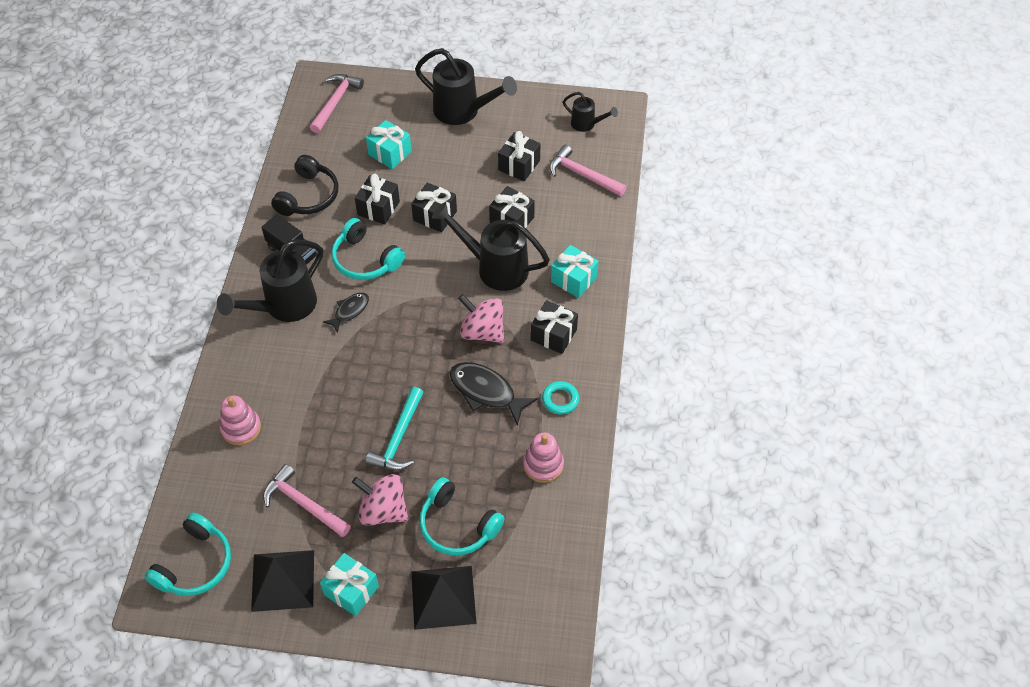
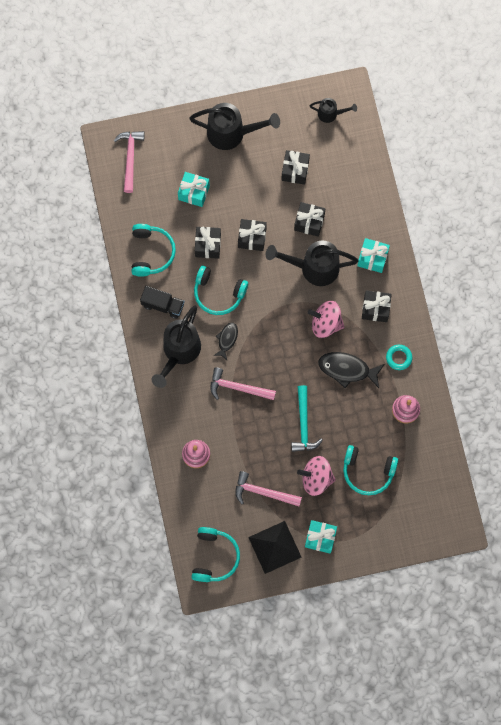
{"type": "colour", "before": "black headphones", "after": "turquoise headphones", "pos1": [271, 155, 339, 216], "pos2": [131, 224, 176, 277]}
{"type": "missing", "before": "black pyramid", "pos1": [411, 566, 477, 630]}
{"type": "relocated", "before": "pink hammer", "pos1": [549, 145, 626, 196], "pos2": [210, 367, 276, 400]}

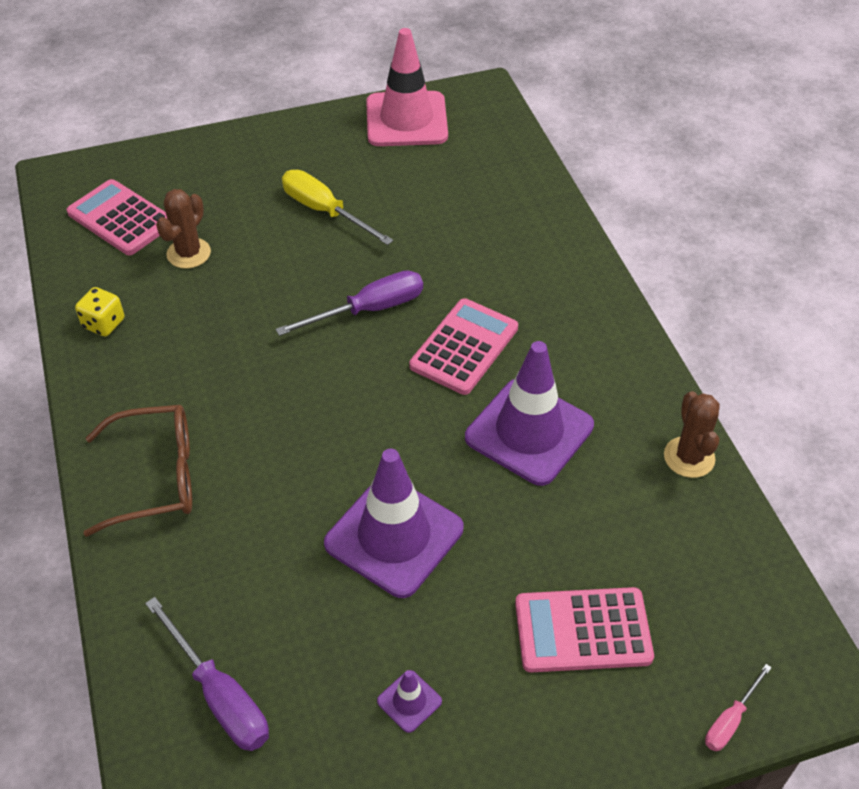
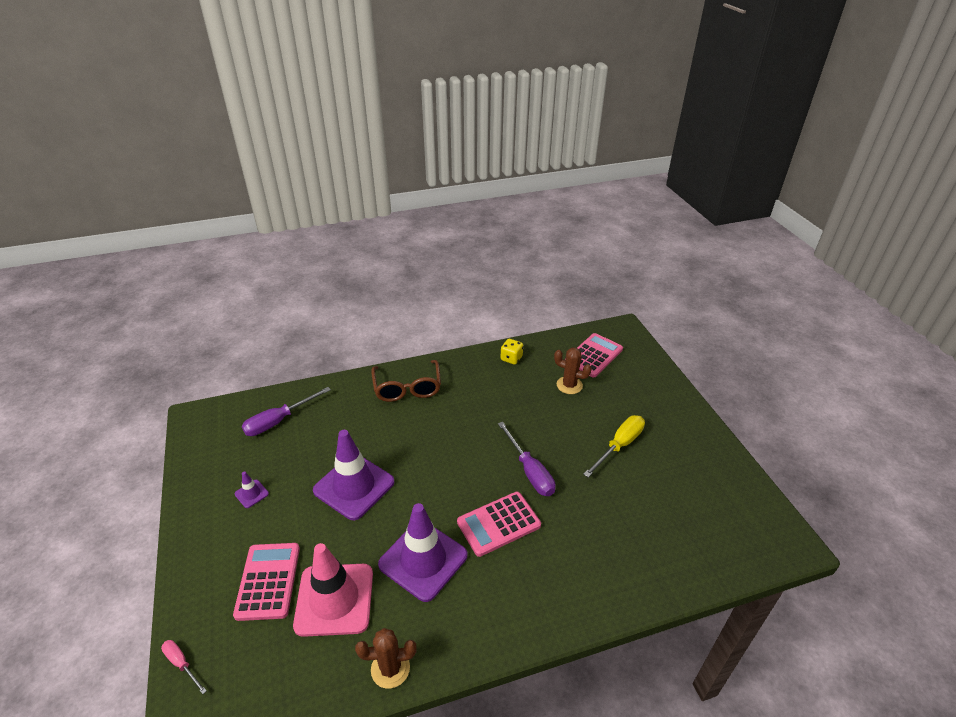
{"type": "relocated", "before": "pink traffic cone", "pos1": [366, 28, 448, 146], "pos2": [293, 543, 373, 637]}
{"type": "spun", "before": "pink calculator", "pos1": [409, 298, 518, 395], "pos2": [457, 492, 541, 557], "turn": 120}

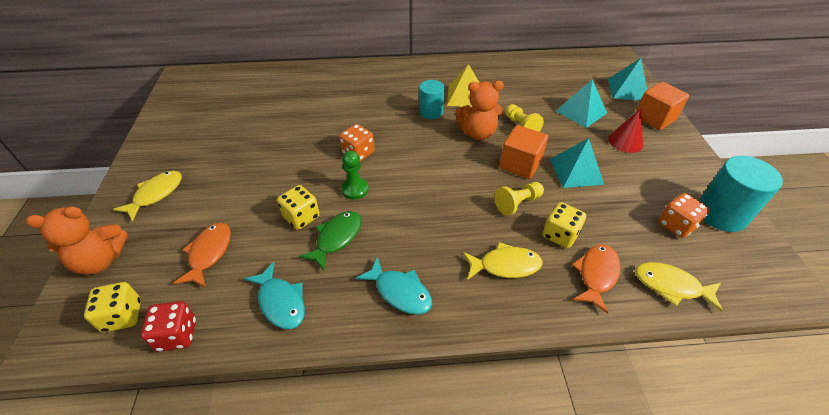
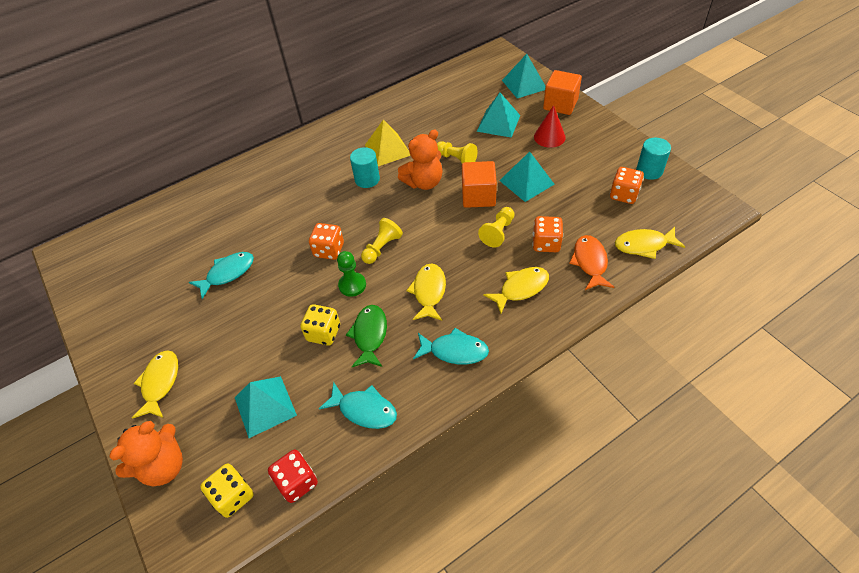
{"type": "exchanged", "before": "orange fish", "after": "turquoise pyramid", "pos1": [173, 223, 231, 288], "pos2": [235, 376, 297, 438]}
{"type": "colour", "before": "yellow dice", "after": "orange dice", "pos1": [542, 202, 586, 248], "pos2": [533, 216, 563, 252]}
{"type": "size", "before": "turquoise cylinder", "pos1": [699, 156, 783, 232], "pos2": [636, 138, 671, 180], "scale": 0.64}
{"type": "appeared", "after": "turquoise fish", "pos2": [189, 252, 254, 299]}
{"type": "appeared", "after": "yellow pawn", "pos2": [361, 218, 403, 264]}
{"type": "appeared", "after": "yellow fish", "pos2": [406, 263, 446, 321]}

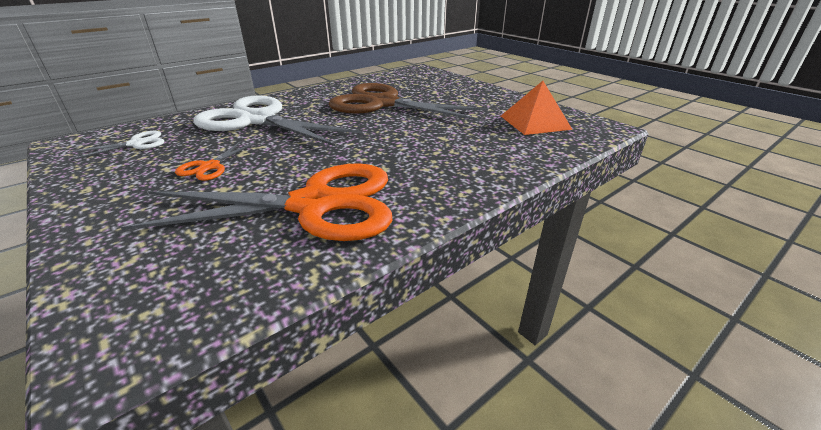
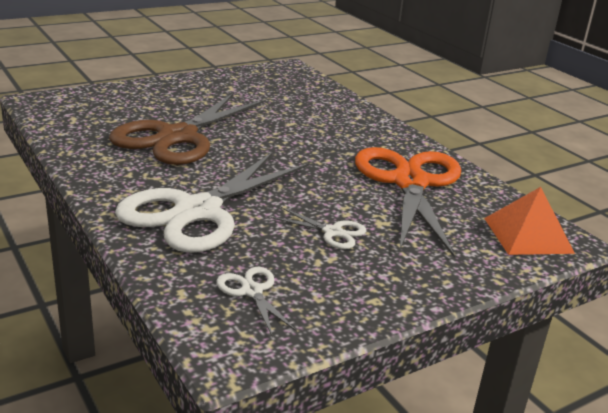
{"type": "colour", "before": "orange scissors", "after": "white scissors", "pos1": [175, 141, 256, 181], "pos2": [271, 207, 366, 249]}
{"type": "relocated", "before": "orange pyramid", "pos1": [501, 81, 573, 135], "pos2": [484, 187, 575, 255]}

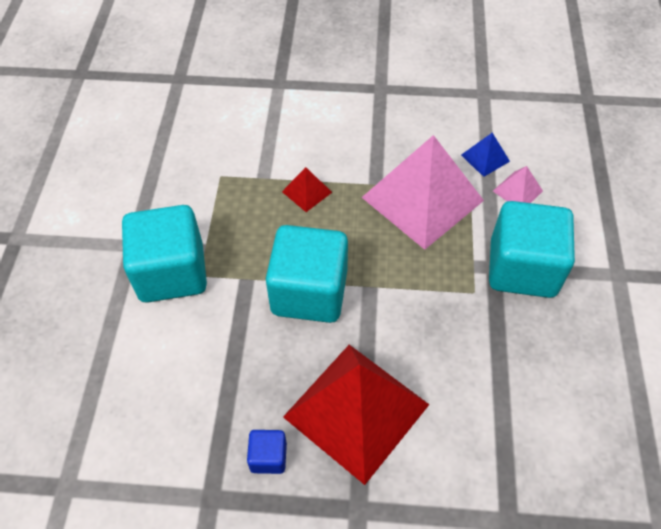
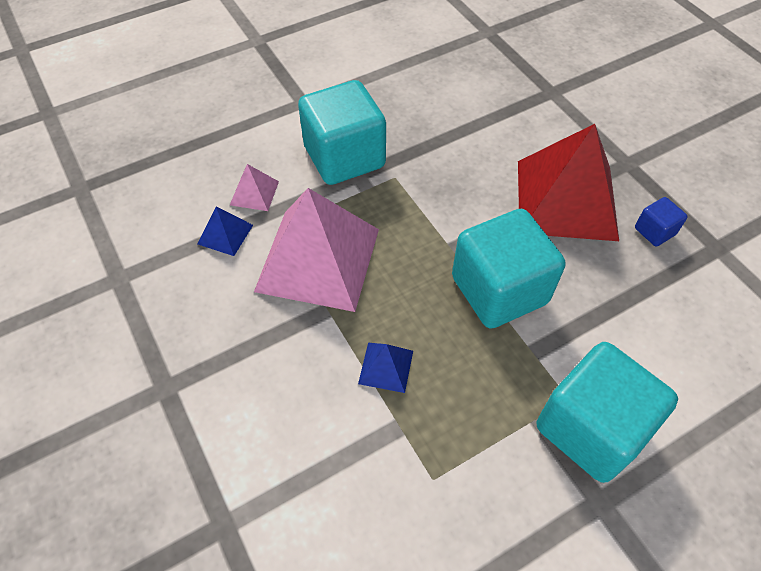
{"type": "colour", "before": "red pyramid", "after": "blue pyramid", "pos1": [282, 167, 332, 212], "pos2": [358, 343, 413, 393]}

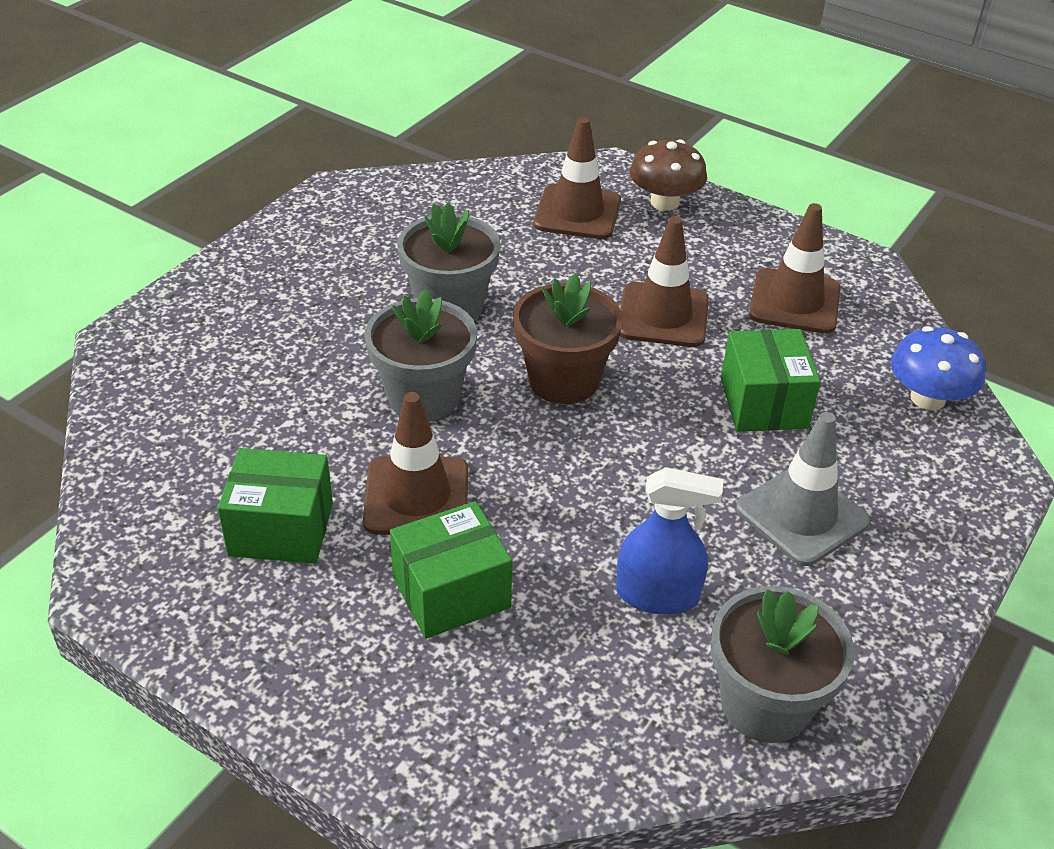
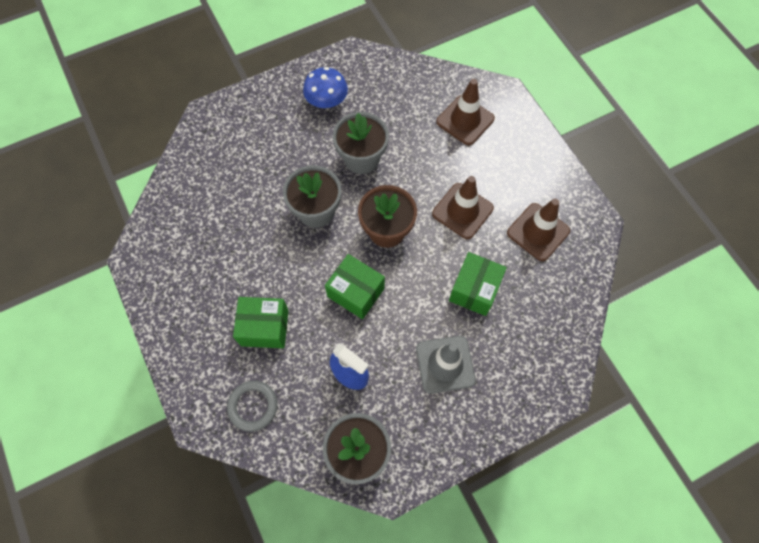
{"type": "relocated", "before": "green box", "pos1": [218, 448, 333, 564], "pos2": [325, 254, 385, 319]}
{"type": "missing", "before": "brown traffic cone", "pos1": [363, 392, 468, 535]}
{"type": "missing", "before": "brown mushroom", "pos1": [630, 139, 707, 211]}
{"type": "relocated", "before": "blue mushroom", "pos1": [891, 326, 985, 410], "pos2": [303, 67, 348, 109]}
{"type": "appeared", "after": "grey ring", "pos2": [227, 381, 278, 432]}

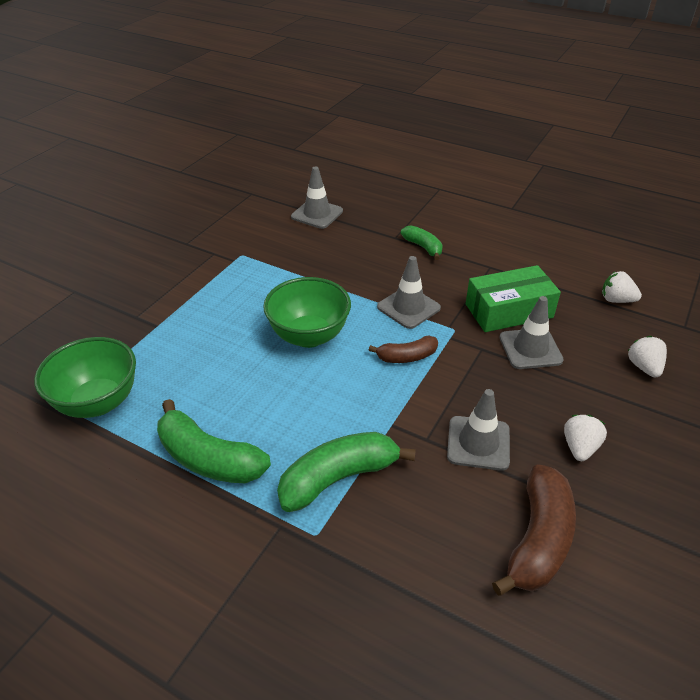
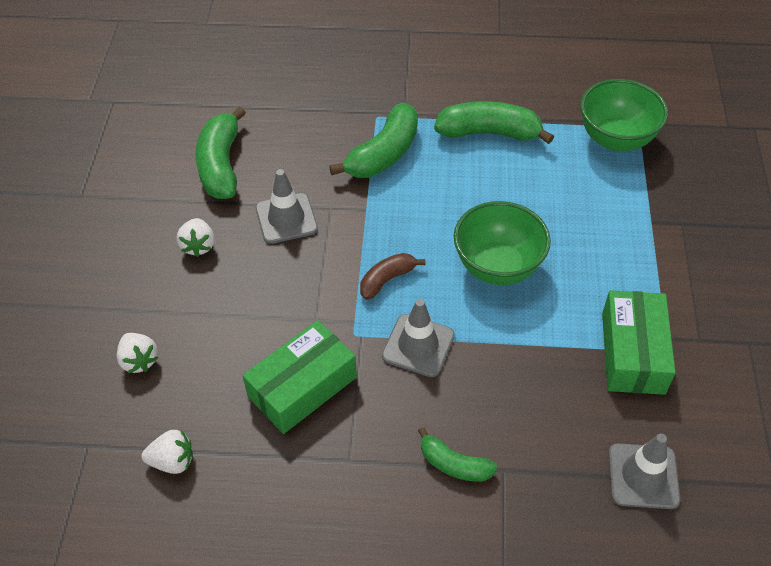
{"type": "colour", "before": "brown banana", "after": "green banana", "pos1": [492, 464, 576, 596], "pos2": [196, 107, 246, 199]}
{"type": "missing", "before": "grey traffic cone", "pos1": [500, 296, 564, 369]}
{"type": "appeared", "after": "green box", "pos2": [602, 290, 676, 395]}

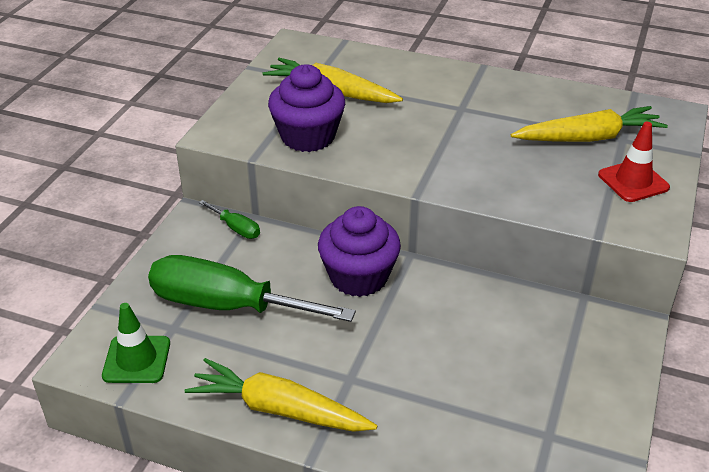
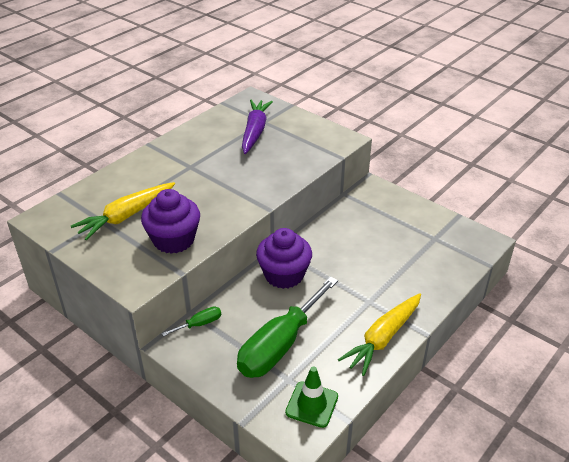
{"type": "colour", "before": "yellow carrot", "after": "purple carrot", "pos1": [511, 106, 668, 142], "pos2": [242, 100, 273, 154]}
{"type": "missing", "before": "red traffic cone", "pos1": [598, 122, 670, 202]}

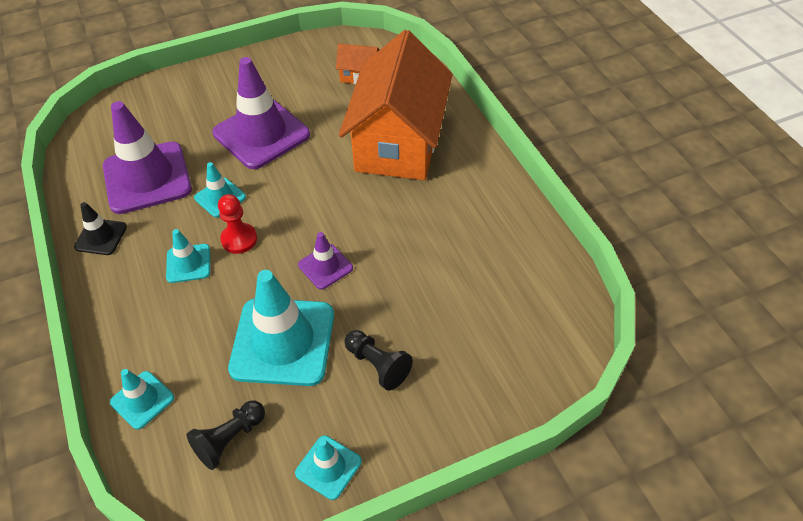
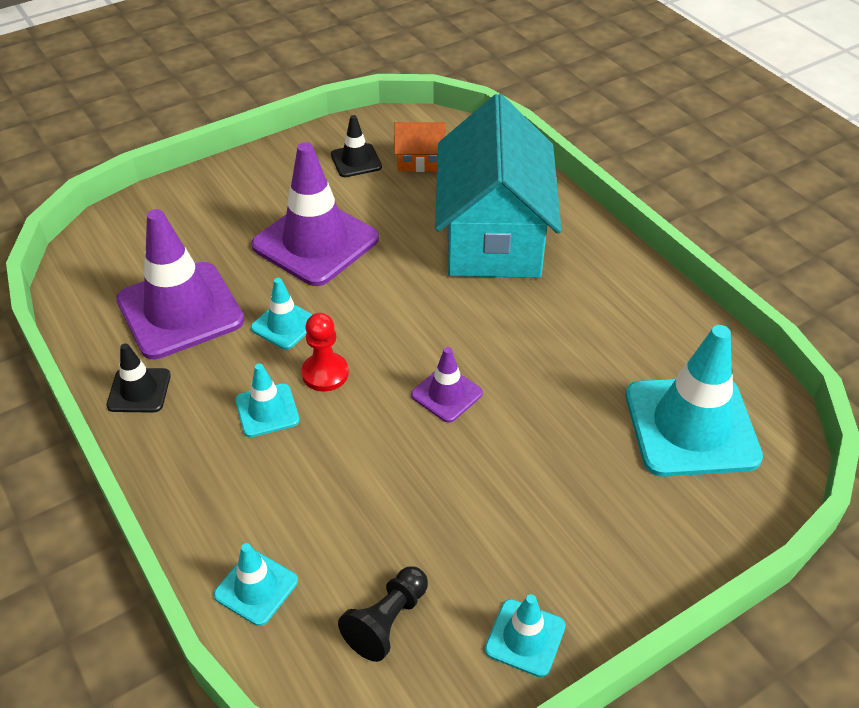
{"type": "relocated", "before": "turquoise traffic cone", "pos1": [228, 270, 334, 386], "pos2": [626, 325, 763, 477]}
{"type": "colour", "before": "orange house", "after": "turquoise house", "pos1": [339, 30, 453, 180], "pos2": [435, 94, 562, 278]}
{"type": "missing", "before": "black pawn", "pos1": [345, 330, 413, 390]}
{"type": "appeared", "after": "black traffic cone", "pos2": [331, 115, 382, 177]}

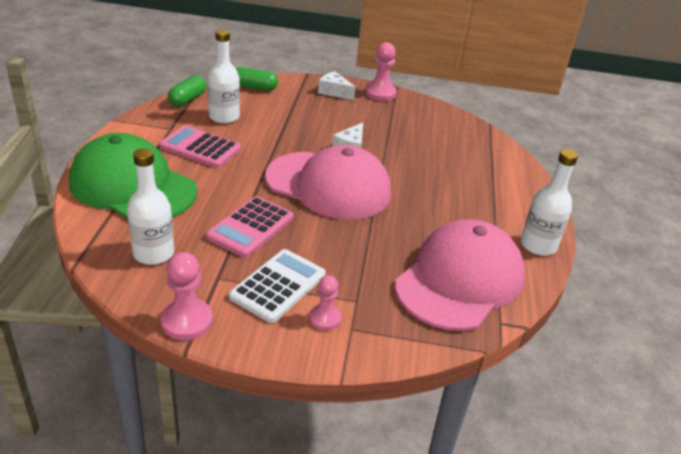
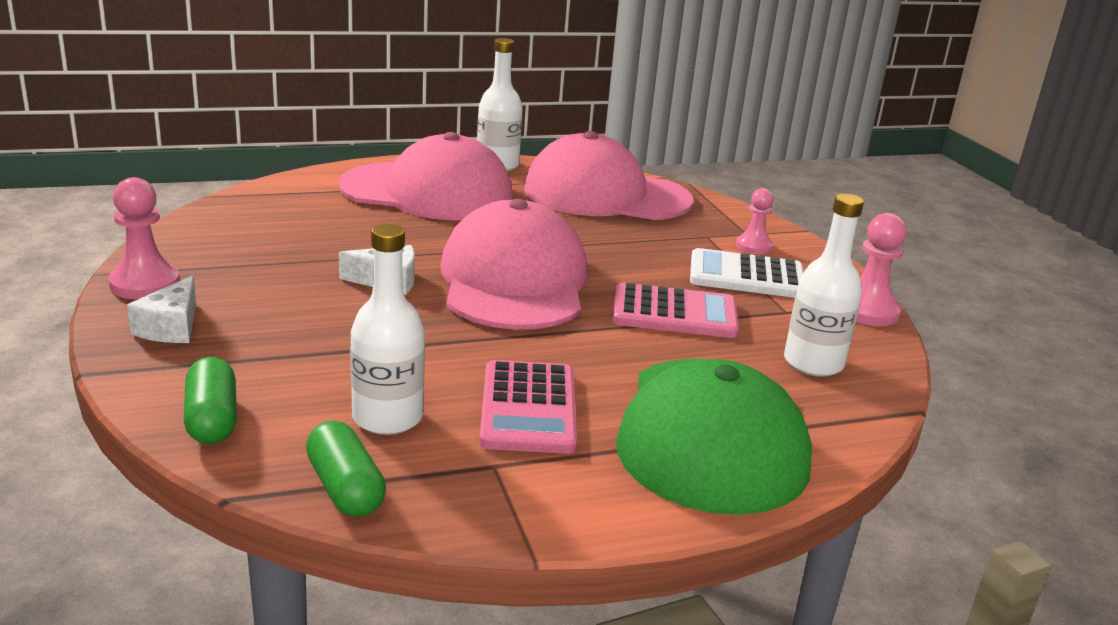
{"type": "spun", "before": "green capsule", "pos1": [168, 75, 206, 107], "pos2": [306, 421, 386, 517], "turn": 60}
{"type": "appeared", "after": "pink cap", "pos2": [338, 132, 513, 220]}

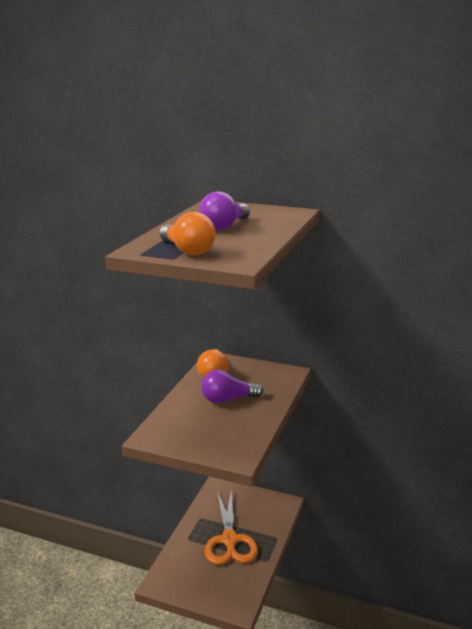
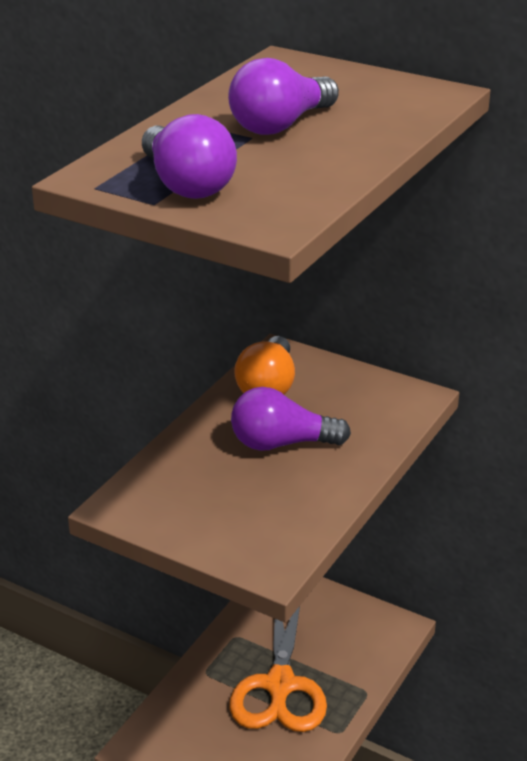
{"type": "colour", "before": "orange light bulb", "after": "purple light bulb", "pos1": [159, 212, 215, 255], "pos2": [142, 114, 237, 199]}

